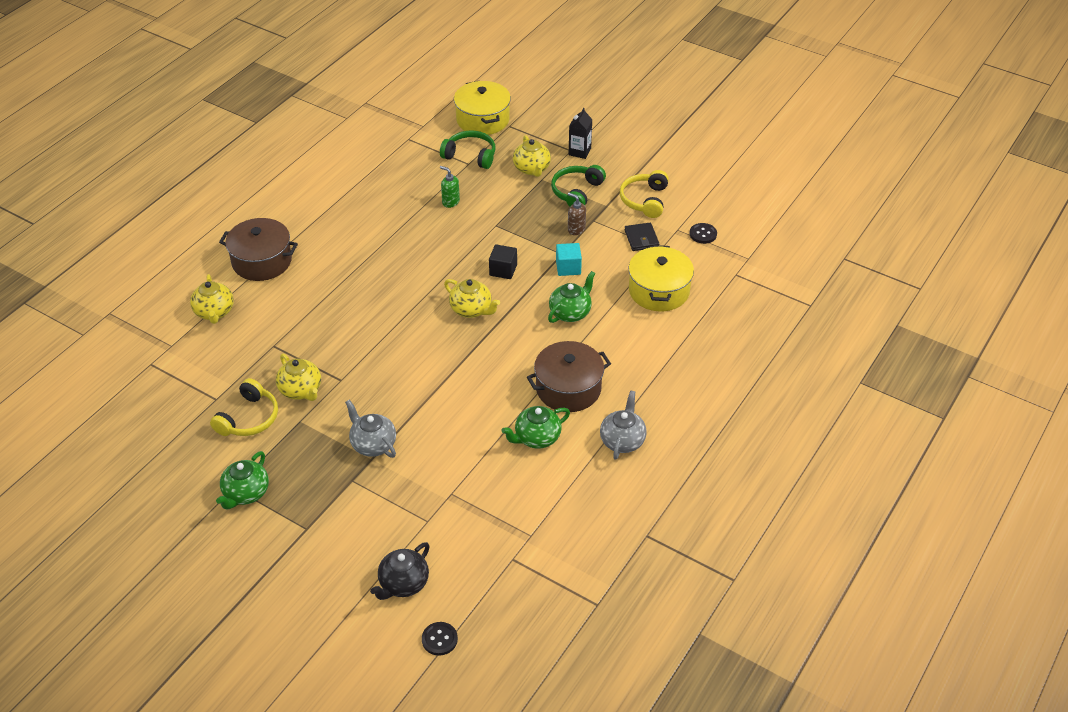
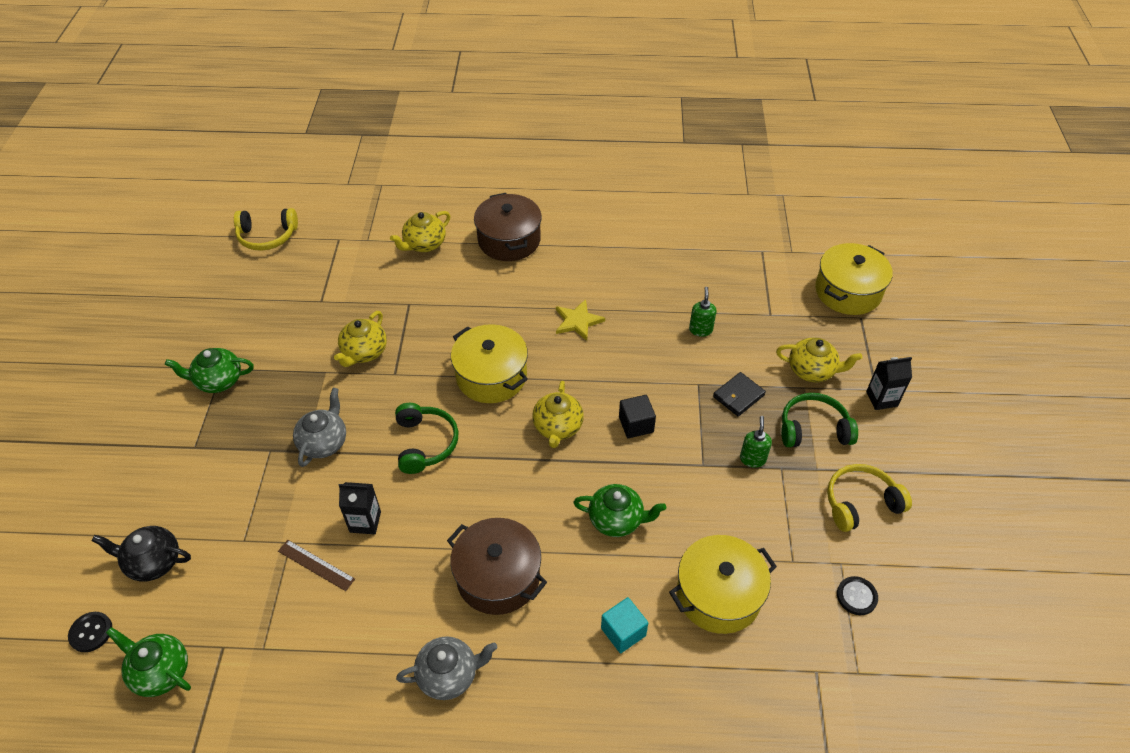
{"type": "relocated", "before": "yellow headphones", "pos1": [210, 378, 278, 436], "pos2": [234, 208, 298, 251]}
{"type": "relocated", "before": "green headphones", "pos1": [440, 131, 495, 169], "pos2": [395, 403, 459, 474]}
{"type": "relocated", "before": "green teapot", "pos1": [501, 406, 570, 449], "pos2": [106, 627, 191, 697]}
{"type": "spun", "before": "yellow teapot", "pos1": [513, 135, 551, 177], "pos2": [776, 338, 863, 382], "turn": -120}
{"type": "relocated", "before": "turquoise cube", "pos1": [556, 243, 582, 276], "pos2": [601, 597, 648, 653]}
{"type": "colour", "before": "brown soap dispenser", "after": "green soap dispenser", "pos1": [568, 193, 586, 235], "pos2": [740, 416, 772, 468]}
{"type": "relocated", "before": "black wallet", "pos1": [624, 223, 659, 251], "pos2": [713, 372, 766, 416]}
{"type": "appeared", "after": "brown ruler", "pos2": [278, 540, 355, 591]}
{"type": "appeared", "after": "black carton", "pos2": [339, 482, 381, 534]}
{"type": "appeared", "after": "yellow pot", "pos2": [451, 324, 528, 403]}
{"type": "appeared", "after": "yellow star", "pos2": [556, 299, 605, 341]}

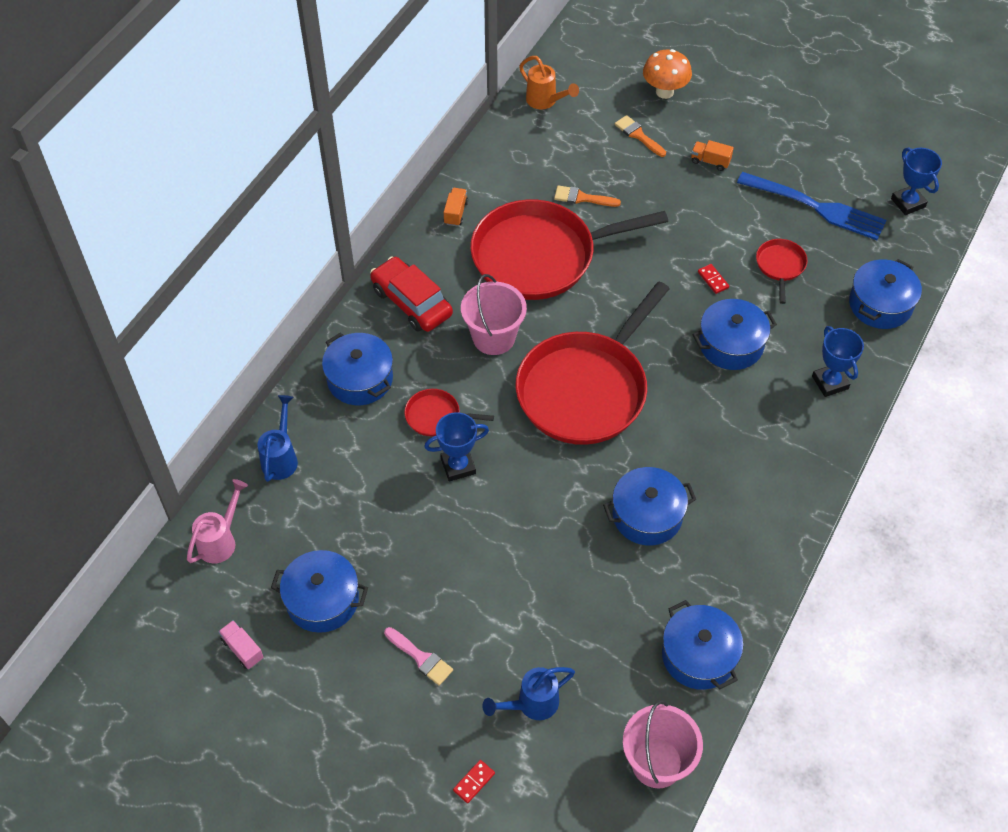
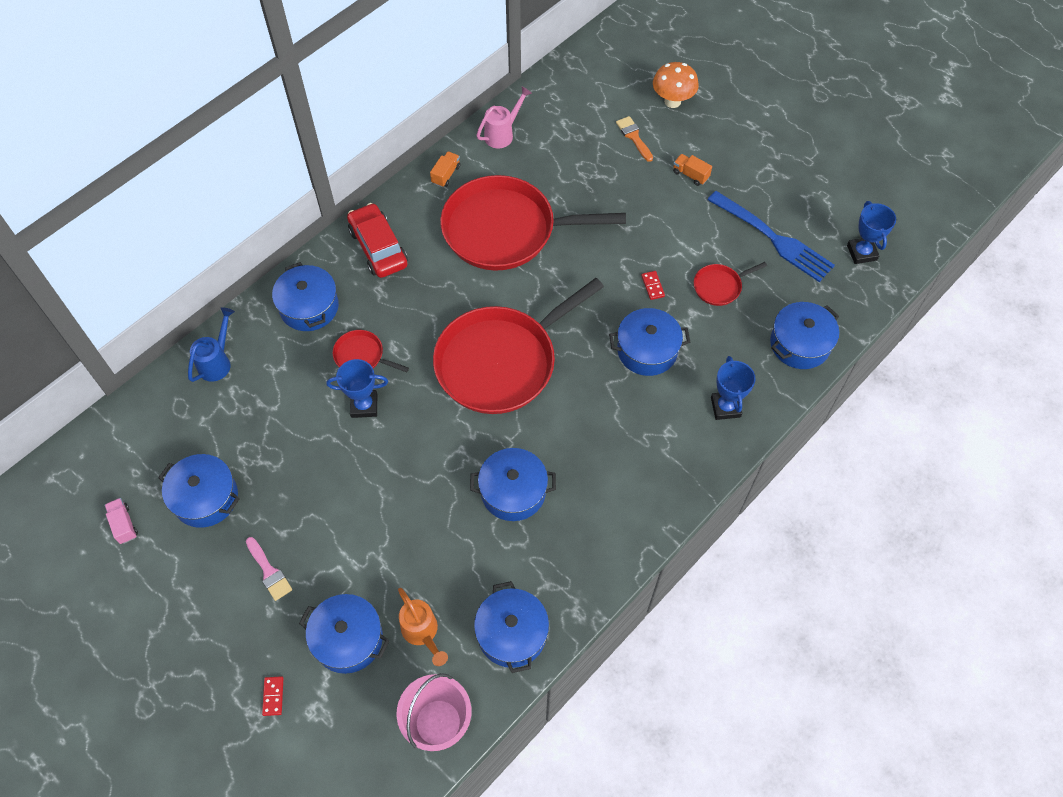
{"type": "relocated", "before": "pink watering can", "pos1": [187, 479, 248, 563], "pos2": [476, 86, 532, 148]}
{"type": "spun", "before": "red domino", "pos1": [453, 760, 495, 803], "pos2": [262, 676, 283, 716], "turn": -60}
{"type": "missing", "before": "pink bucket", "pos1": [461, 274, 527, 355]}
{"type": "exchanged", "before": "blue watering can", "after": "blue pot", "pos1": [482, 667, 575, 720], "pos2": [299, 594, 390, 674]}
{"type": "relocated", "before": "orange watering can", "pos1": [519, 56, 579, 109], "pos2": [398, 588, 448, 666]}
{"type": "missing", "before": "orange brush", "pos1": [554, 185, 621, 207]}
{"type": "spun", "before": "red pan", "pos1": [756, 239, 808, 304], "pos2": [694, 262, 767, 306], "turn": -135}

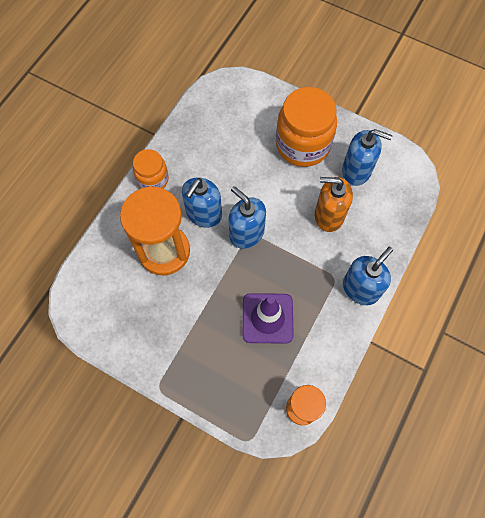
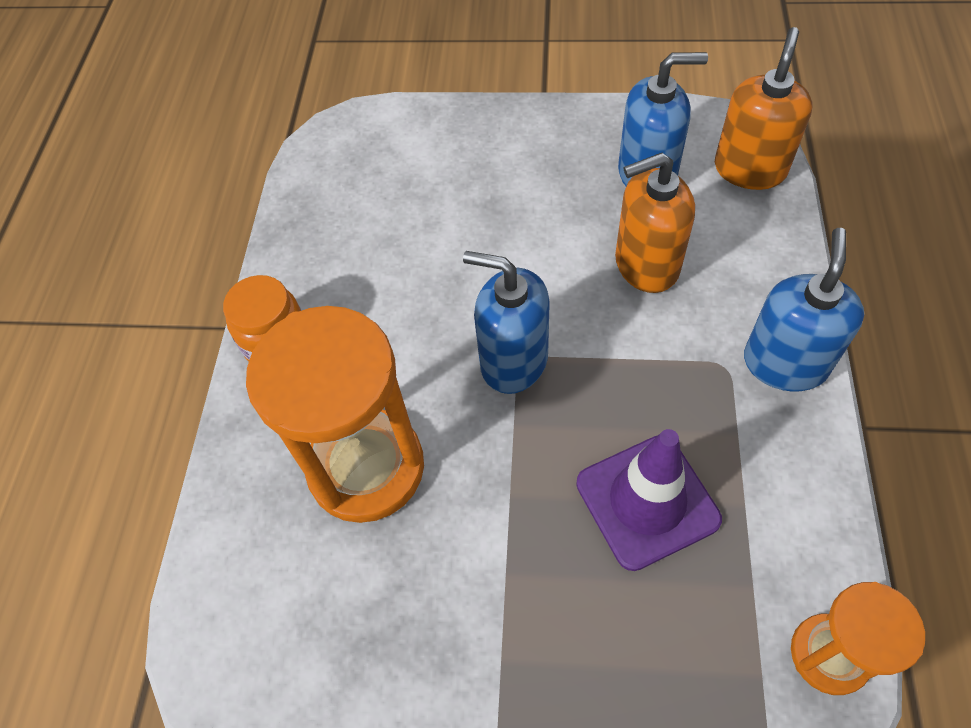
{"type": "missing", "before": "blue soap dispenser", "pos1": [182, 177, 222, 228]}
{"type": "missing", "before": "orange jar", "pos1": [276, 87, 337, 167]}
{"type": "appeared", "after": "orange soap dispenser", "pos2": [715, 27, 813, 190]}

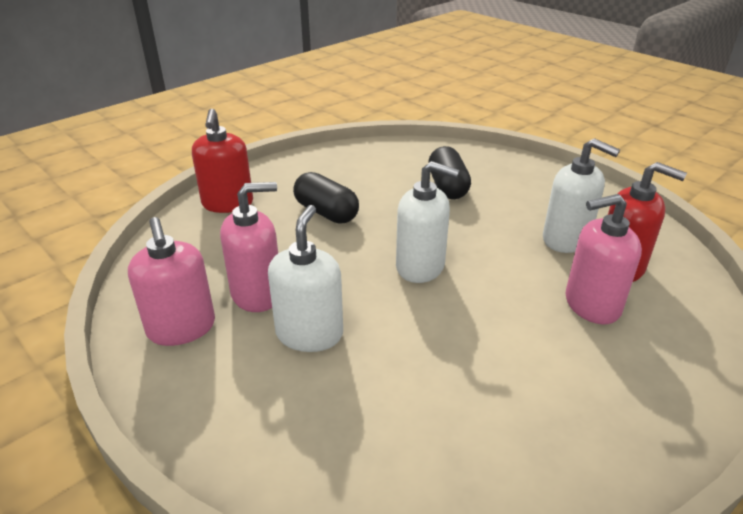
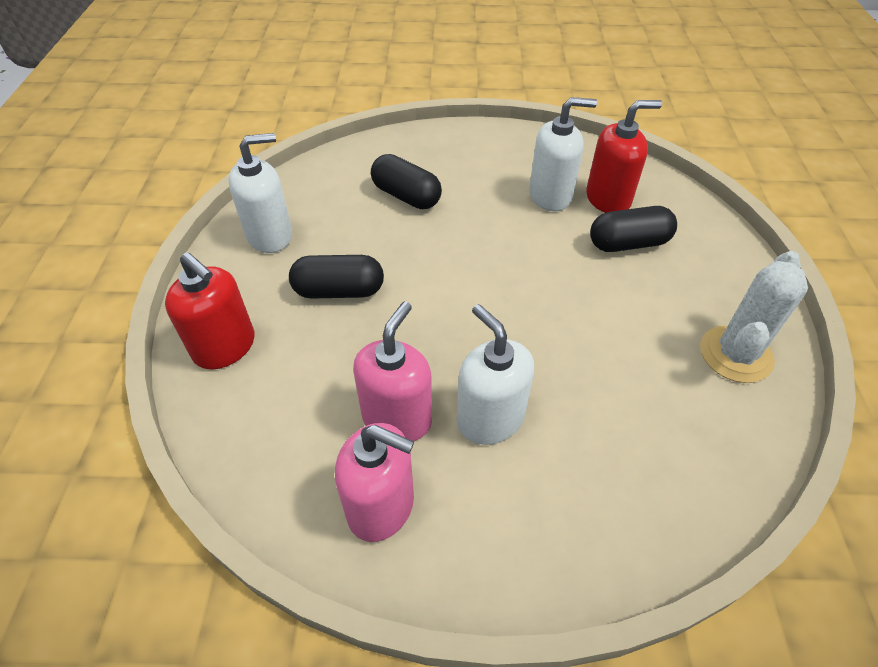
{"type": "relocated", "before": "white soap dispenser", "pos1": [396, 161, 459, 283], "pos2": [228, 133, 292, 253]}
{"type": "exchanged", "before": "pink soap dispenser", "after": "black capsule", "pos1": [566, 194, 642, 324], "pos2": [590, 206, 677, 252]}
{"type": "appeared", "after": "white cactus", "pos2": [700, 251, 808, 383]}

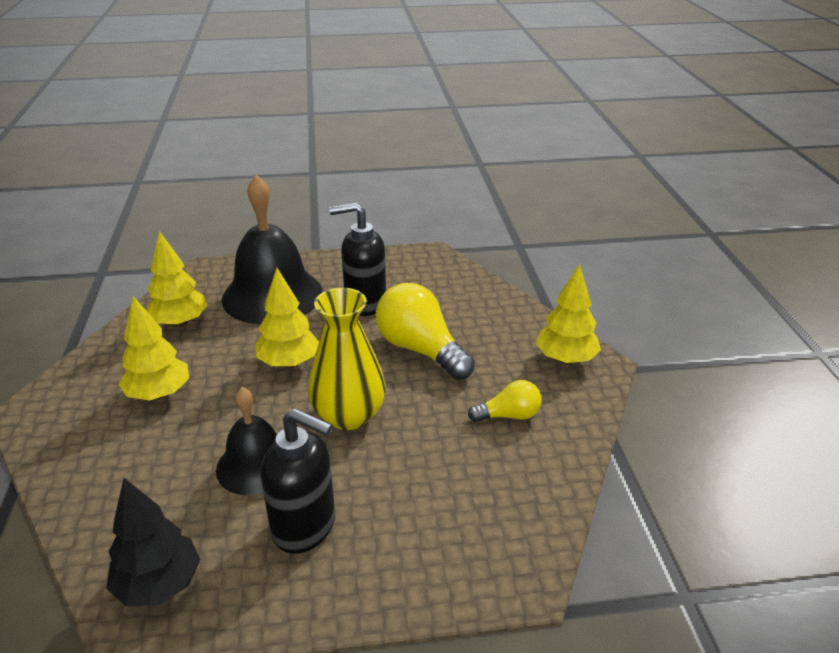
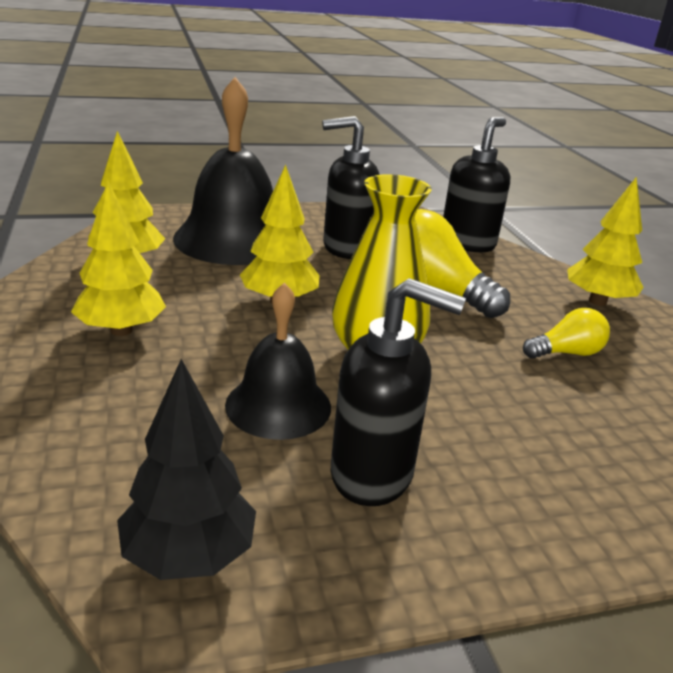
{"type": "appeared", "after": "black soap dispenser", "pos2": [443, 117, 510, 252]}

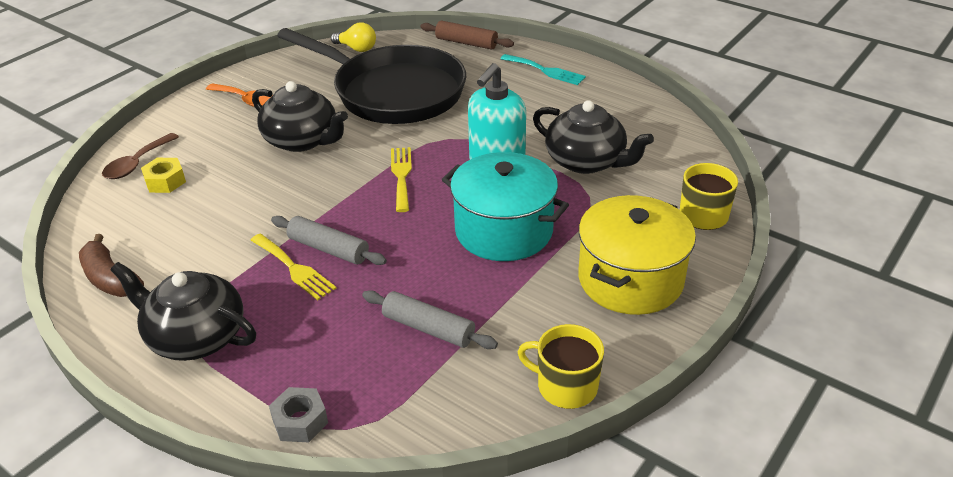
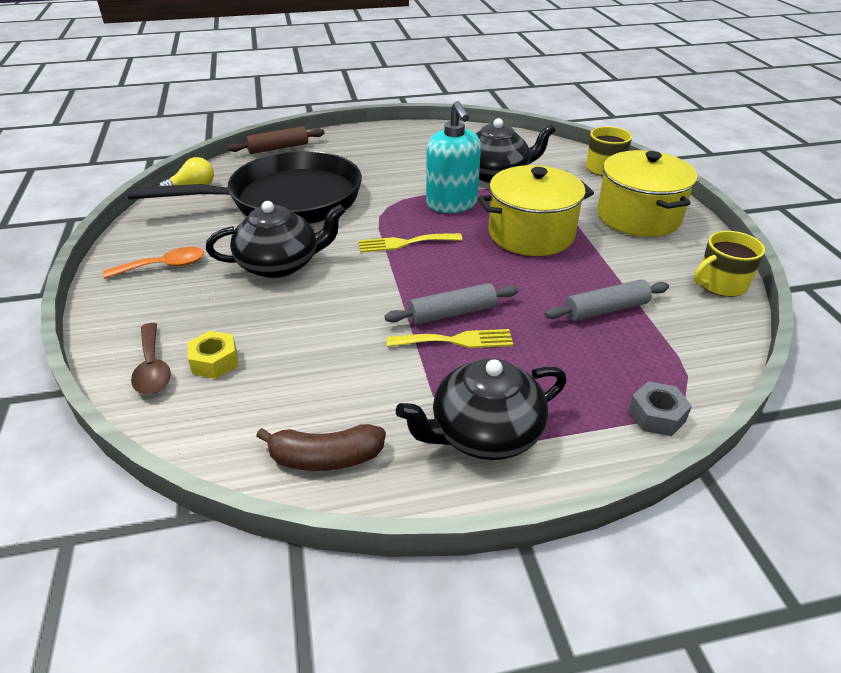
{"type": "spun", "before": "yellow fork", "pos1": [391, 147, 412, 212], "pos2": [358, 233, 462, 253], "turn": -45}
{"type": "colour", "before": "turquoise pot", "after": "yellow pot", "pos1": [442, 152, 569, 261], "pos2": [478, 165, 594, 256]}
{"type": "missing", "before": "turquoise fork", "pos1": [501, 54, 586, 85]}

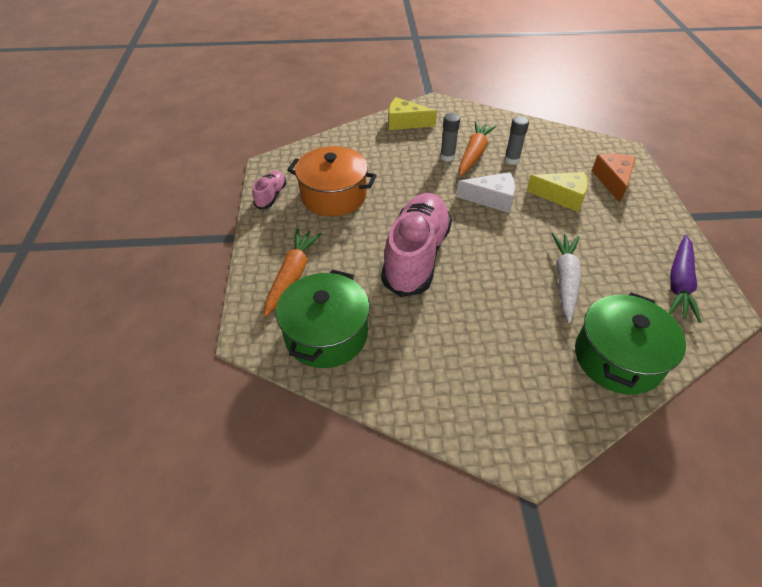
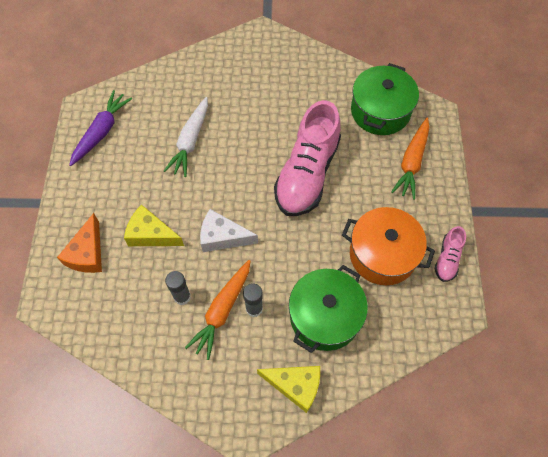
{"type": "relocated", "before": "green pot", "pos1": [575, 292, 686, 394], "pos2": [289, 265, 368, 353]}

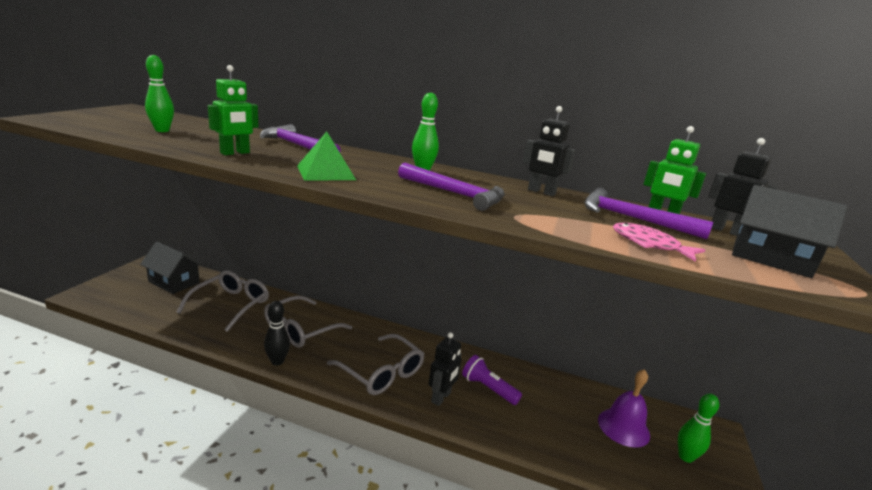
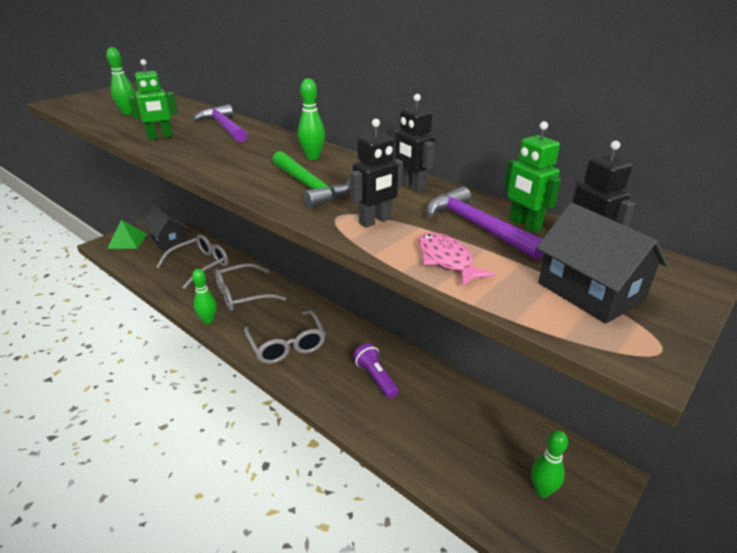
{"type": "colour", "before": "black bowling pin", "after": "green bowling pin", "pos1": [264, 301, 290, 366], "pos2": [192, 269, 216, 324]}
{"type": "relocated", "before": "green pyramid", "pos1": [297, 132, 356, 181], "pos2": [107, 220, 147, 249]}
{"type": "colour", "before": "purple hammer", "after": "green hammer", "pos1": [398, 163, 505, 211], "pos2": [272, 151, 350, 208]}
{"type": "relocated", "before": "black robot", "pos1": [429, 332, 462, 406], "pos2": [350, 119, 403, 227]}
{"type": "missing", "before": "purple bell", "pos1": [598, 369, 650, 448]}

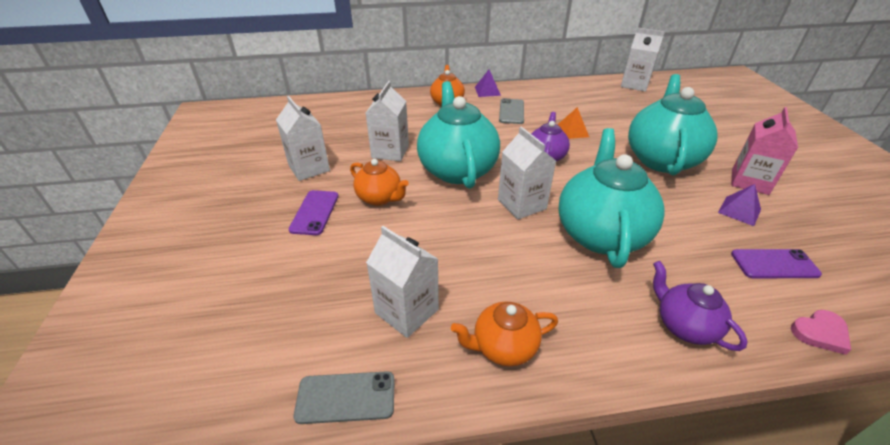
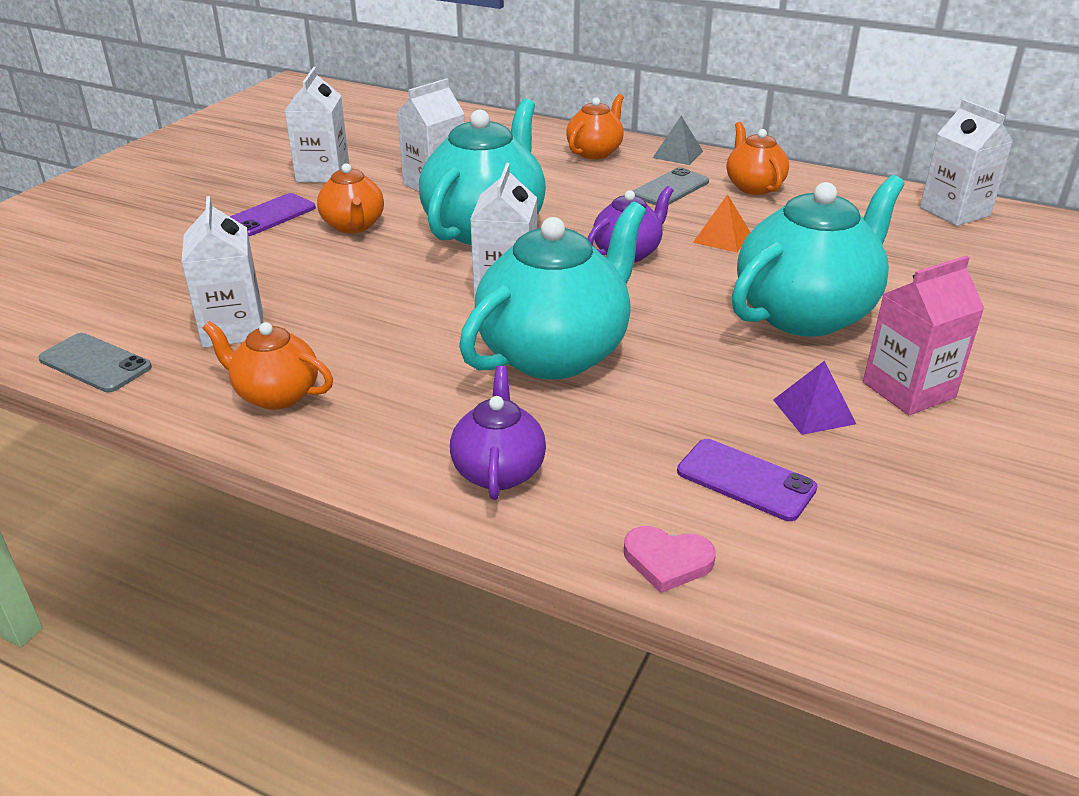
{"type": "colour", "before": "purple pyramid", "after": "grey pyramid", "pos1": [475, 70, 501, 97], "pos2": [653, 116, 703, 165]}
{"type": "appeared", "after": "orange teapot", "pos2": [727, 122, 789, 195]}

